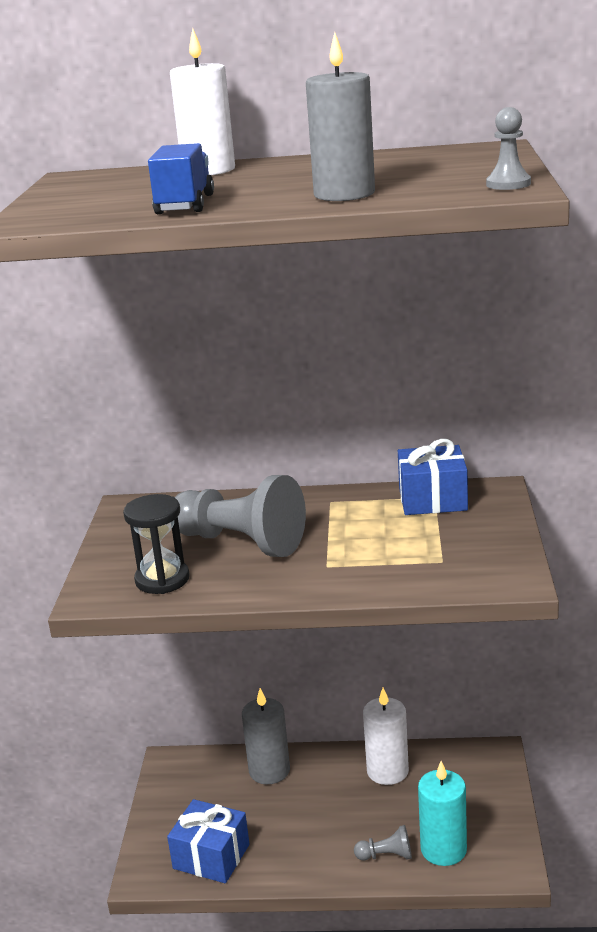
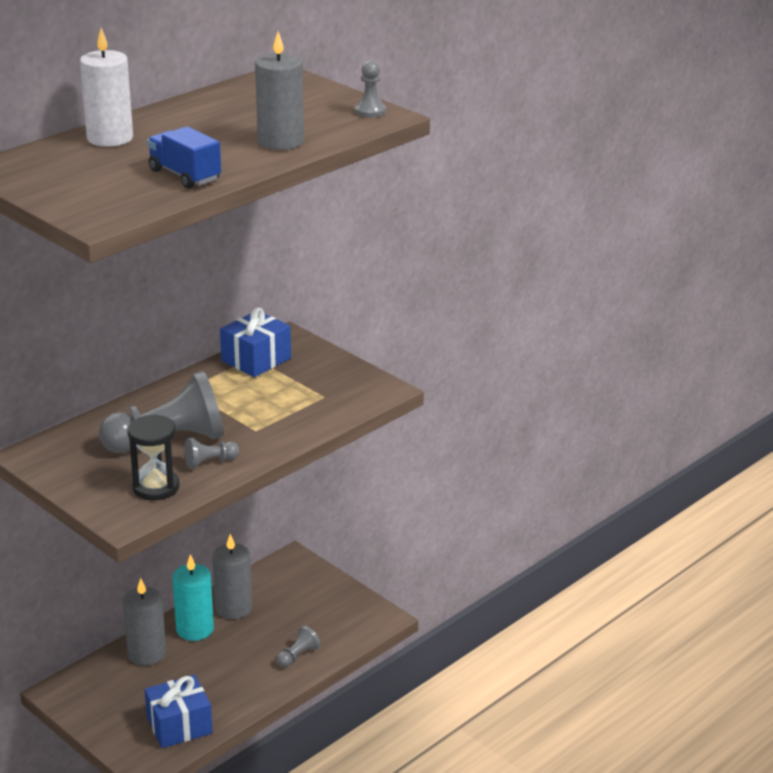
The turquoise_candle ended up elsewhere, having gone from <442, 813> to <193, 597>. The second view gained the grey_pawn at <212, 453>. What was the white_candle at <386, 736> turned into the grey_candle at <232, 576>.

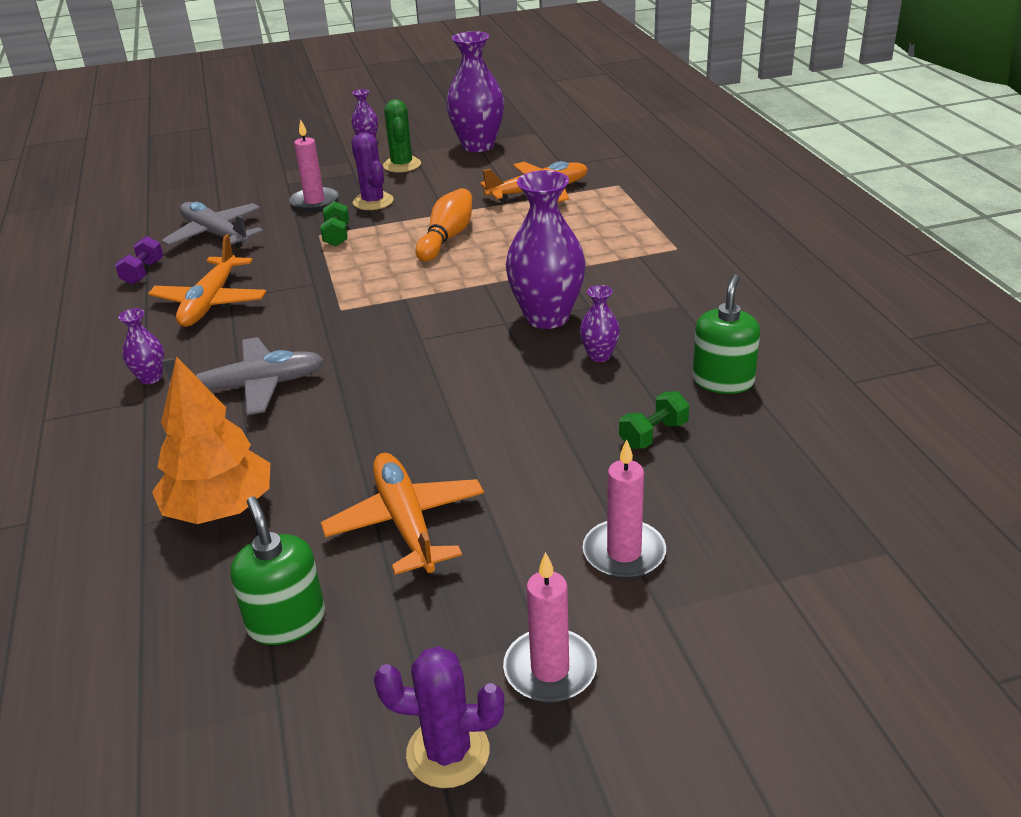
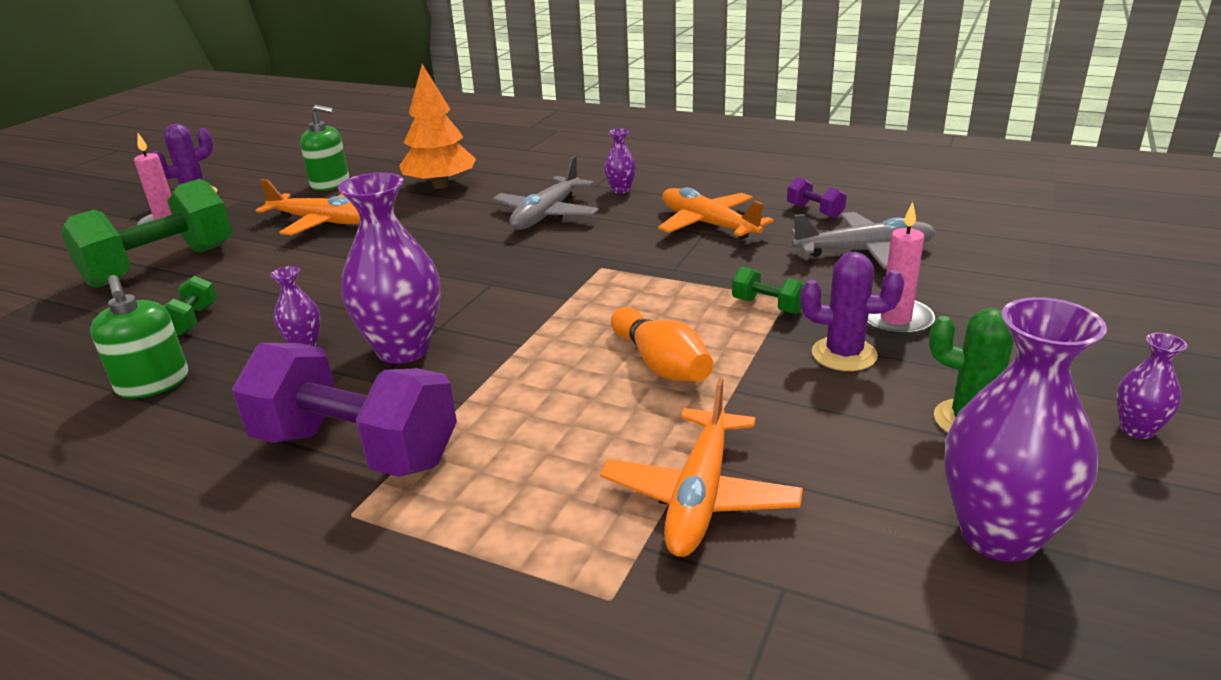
Where the pink_candle stood at <624, 509>, the green_dumbbell came to stand at <146, 233>. The second view gained the purple_dumbbell at <344, 410>.

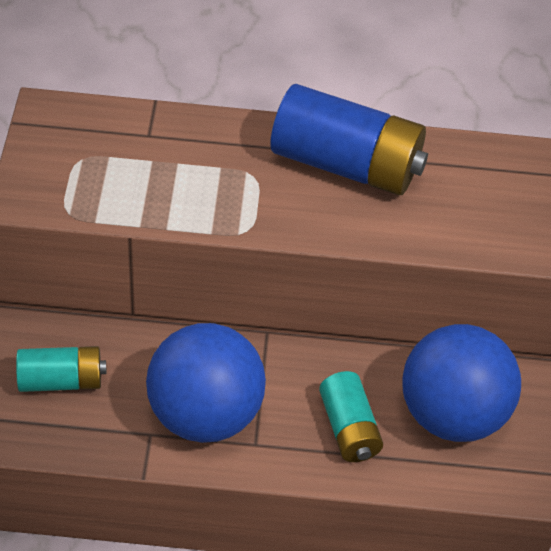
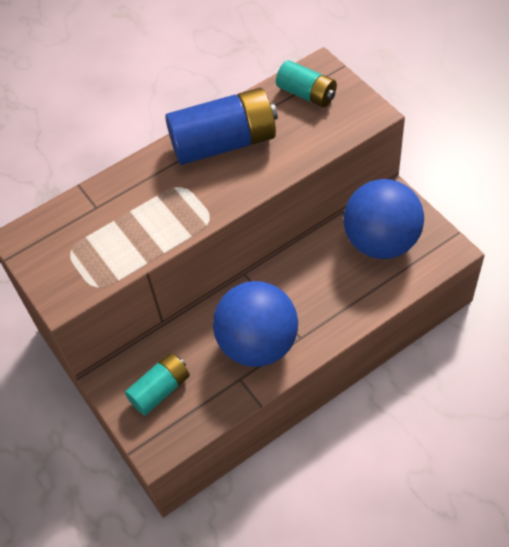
The turquoise_battery ended up elsewhere, having gone from <351, 416> to <306, 83>.

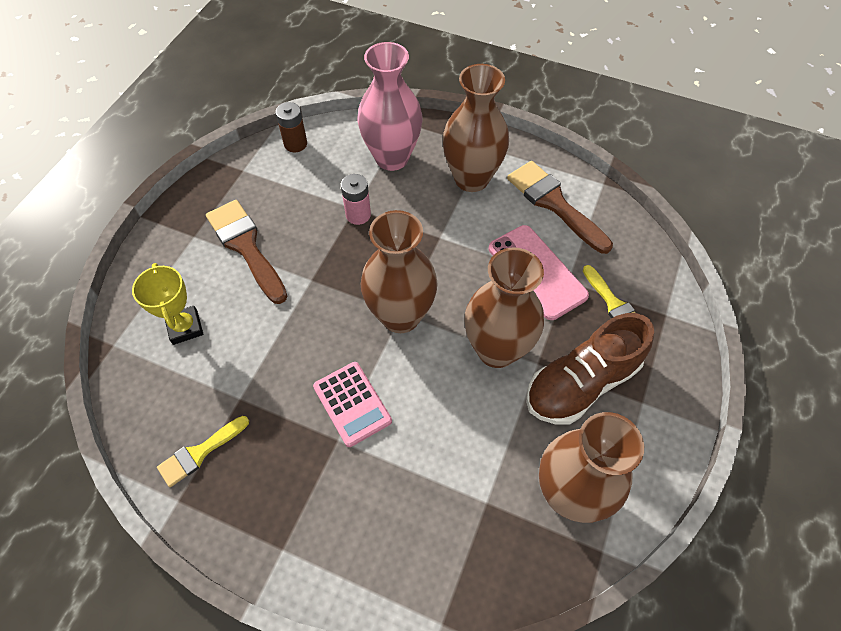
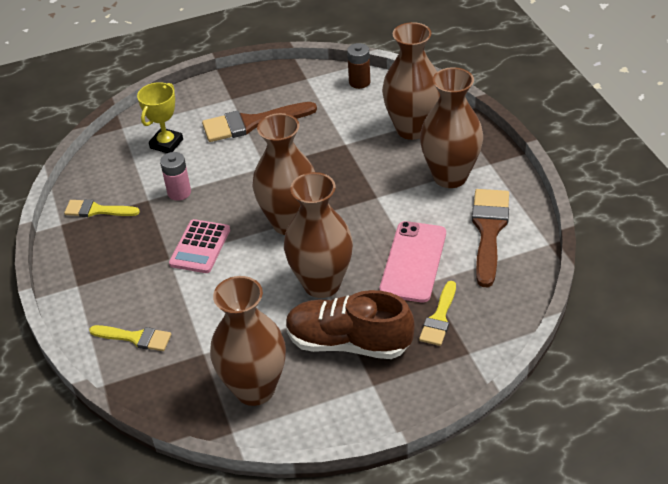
The second view gained the yellow_brush at <130, 338>. The pink_battery ended up elsewhere, having gone from <356, 199> to <175, 176>. The brown_brush at <247, 252> ended up facing another way, 120 degrees counterclockwise from before. What was the pink_vase at <389, 106> turned into the brown_vase at <411, 81>.

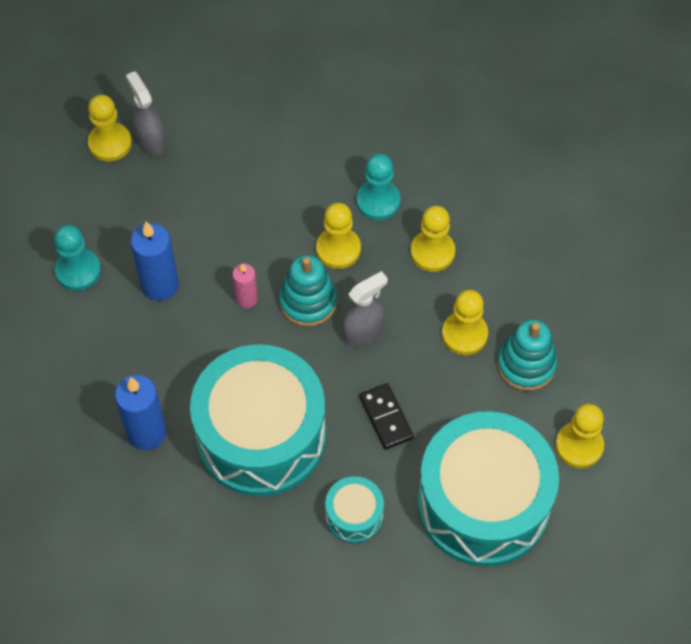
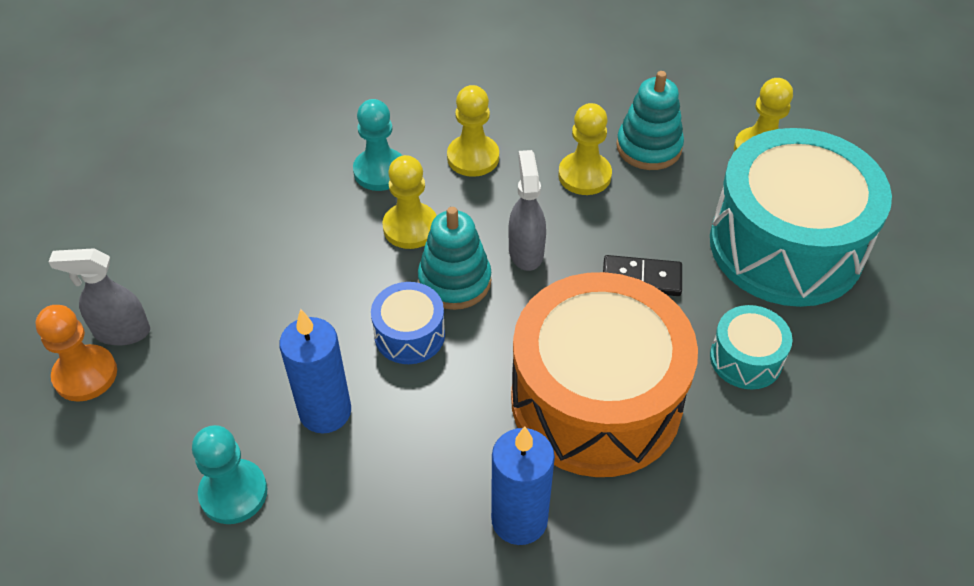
What was the yellow_pawn at <110, 128> turned into the orange_pawn at <76, 353>. Where the pink_candle stood at <245, 285>, the blue_drum came to stand at <408, 323>. What was the turquoise_drum at <258, 420> turned into the orange_drum at <604, 374>.

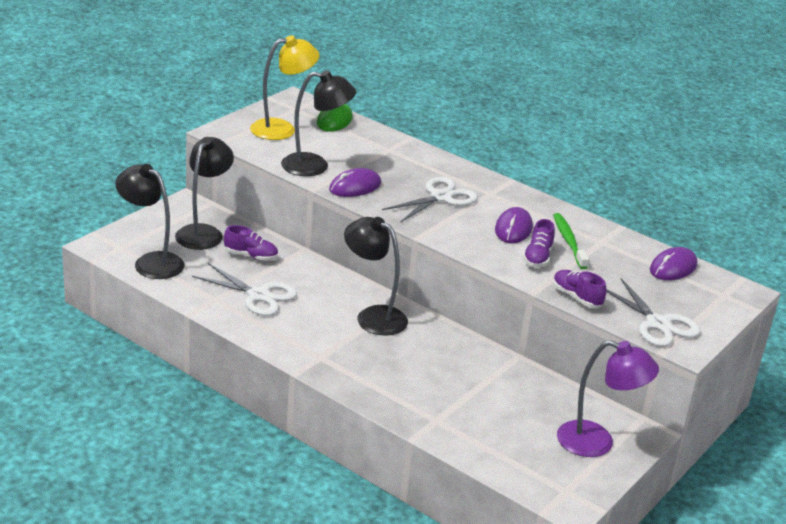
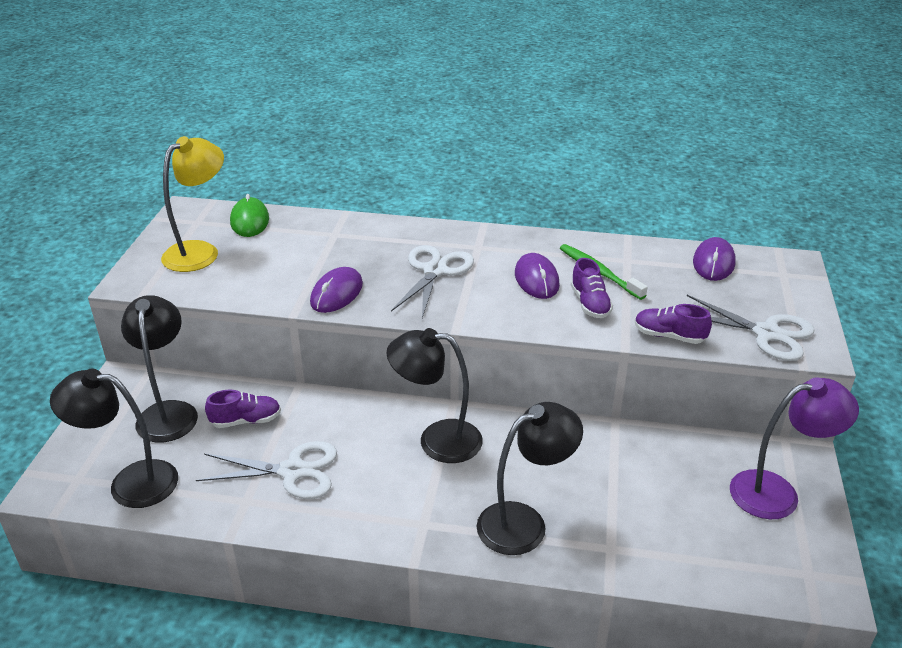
The black_lamp ended up elsewhere, having gone from <318, 123> to <529, 478>.

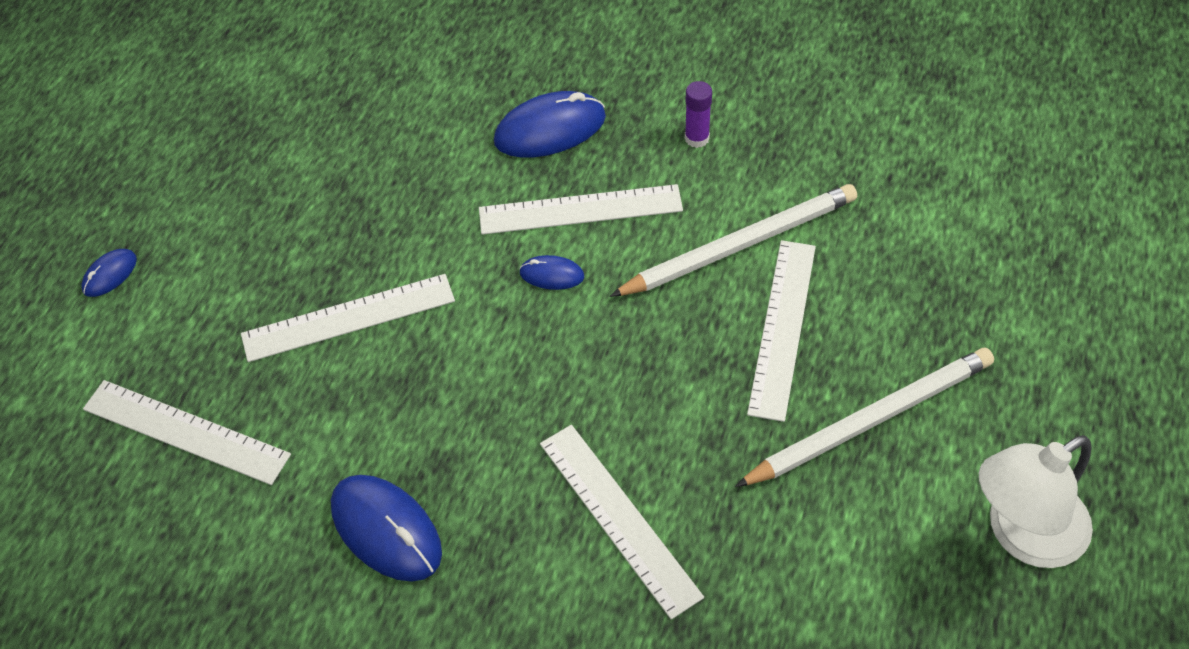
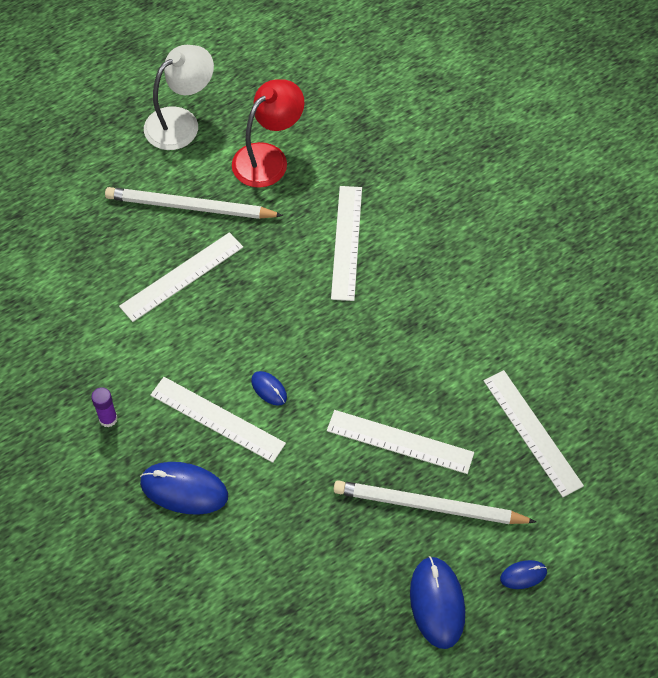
The white_lamp at <1036, 501> ended up facing another way, 45 degrees counterclockwise from before. The second view gained the red_lamp at <268, 133>. The white_pencil ended up elsewhere, having gone from <733, 240> to <434, 502>. The blue_mouse ended up elsewhere, having gone from <386, 528> to <437, 602>.

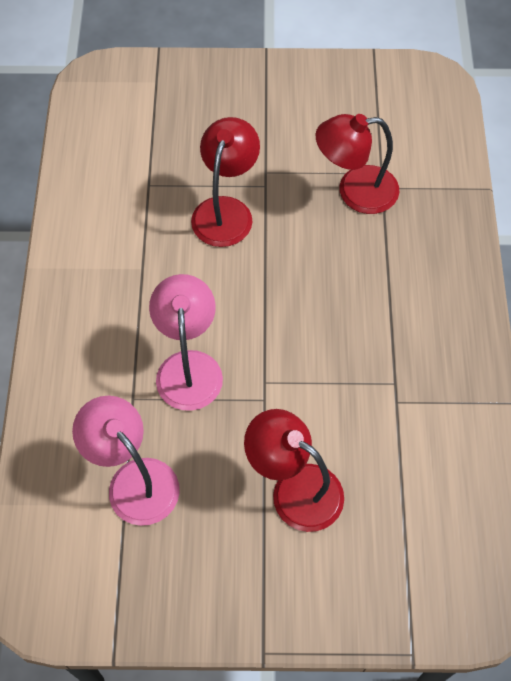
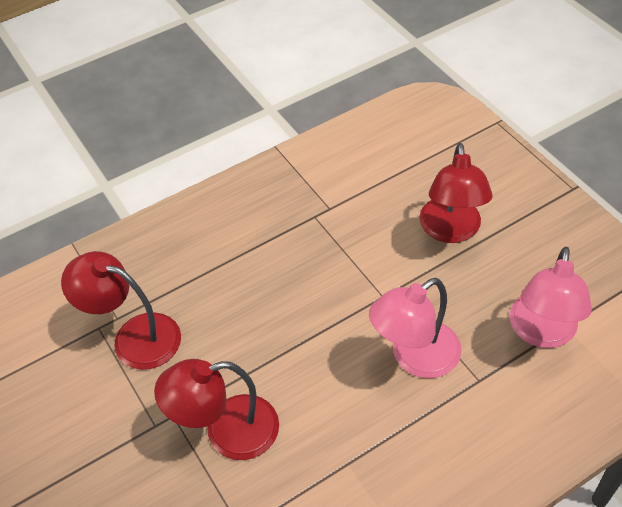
The red_lamp at <357, 164> ended up facing another way, 150 degrees clockwise from before.

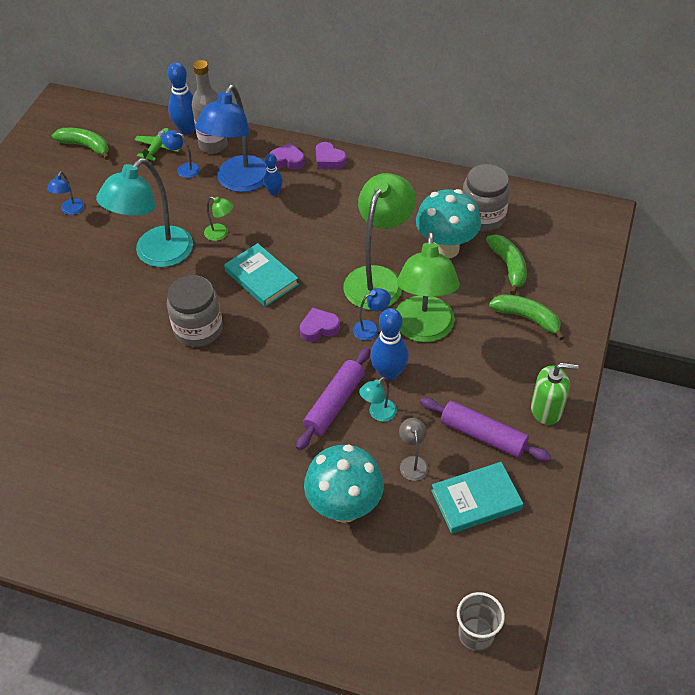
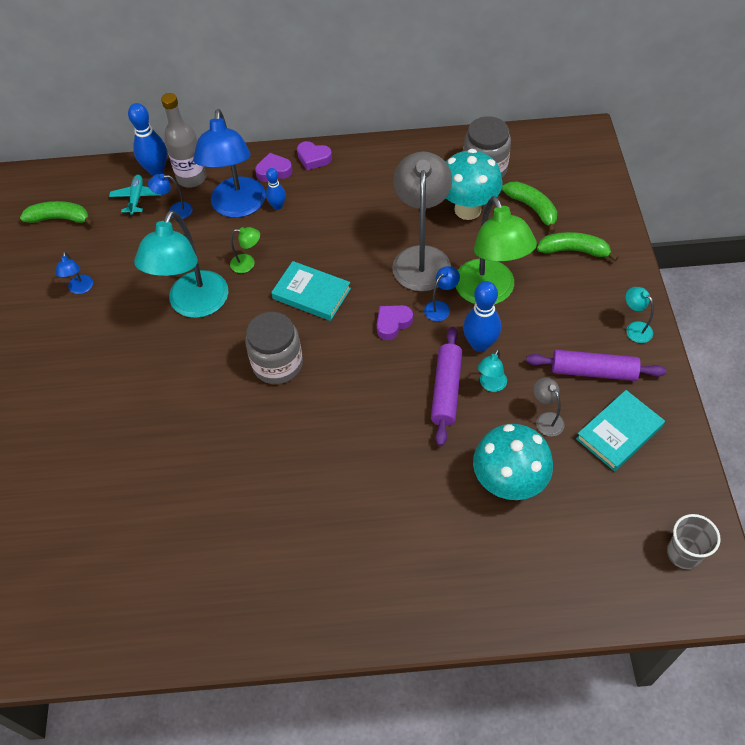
What was the green_plane at <157, 144> turned into the turquoise_plane at <135, 195>. What was the green_lamp at <379, 241> turned into the grey_lamp at <422, 222>. Where the green_soap_dispenser stood at <554, 394>, the turquoise_lamp came to stand at <639, 315>.

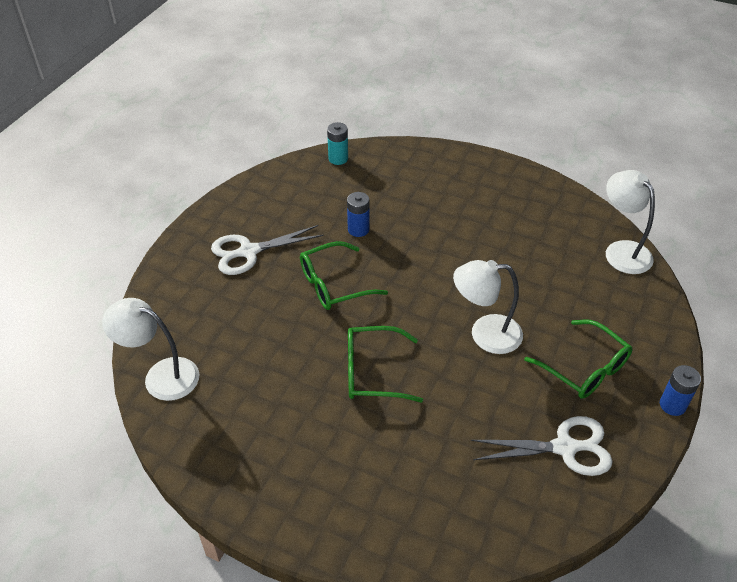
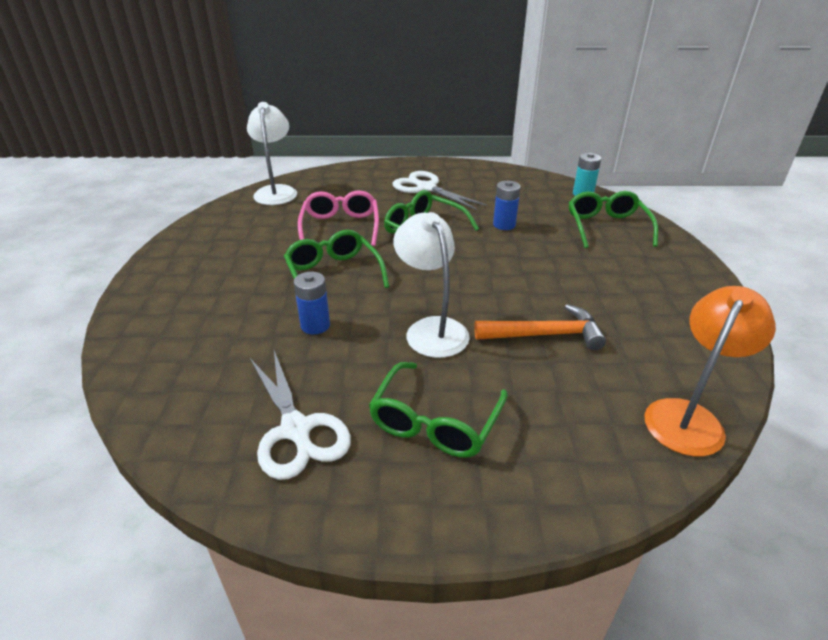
The blue_battery ended up elsewhere, having gone from <680, 390> to <312, 303>. The second view gained the pink_glasses at <338, 218>. The second view gained the orange_hammer at <540, 327>. The second view gained the green_glasses at <613, 219>. What was the white_lamp at <630, 222> turned into the orange_lamp at <710, 371>.

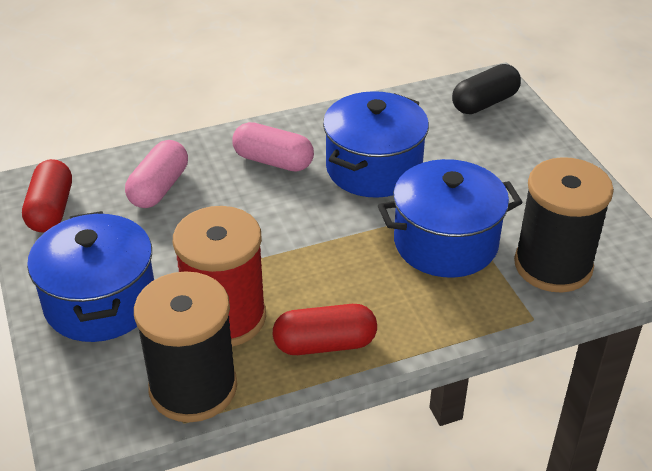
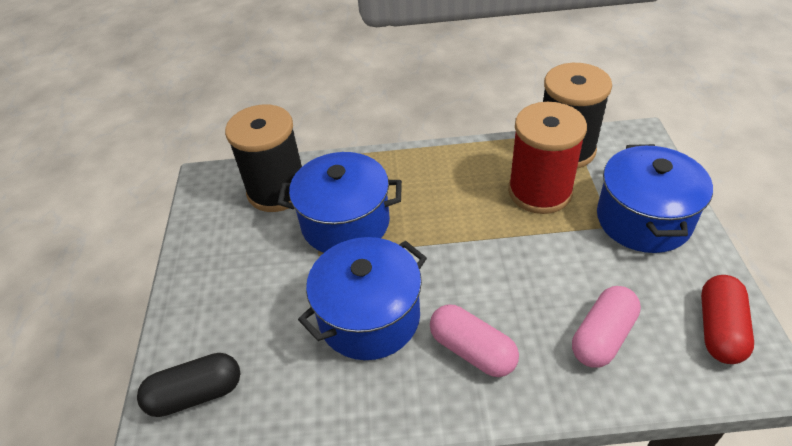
The second view lost the red_capsule at <325, 329>.

